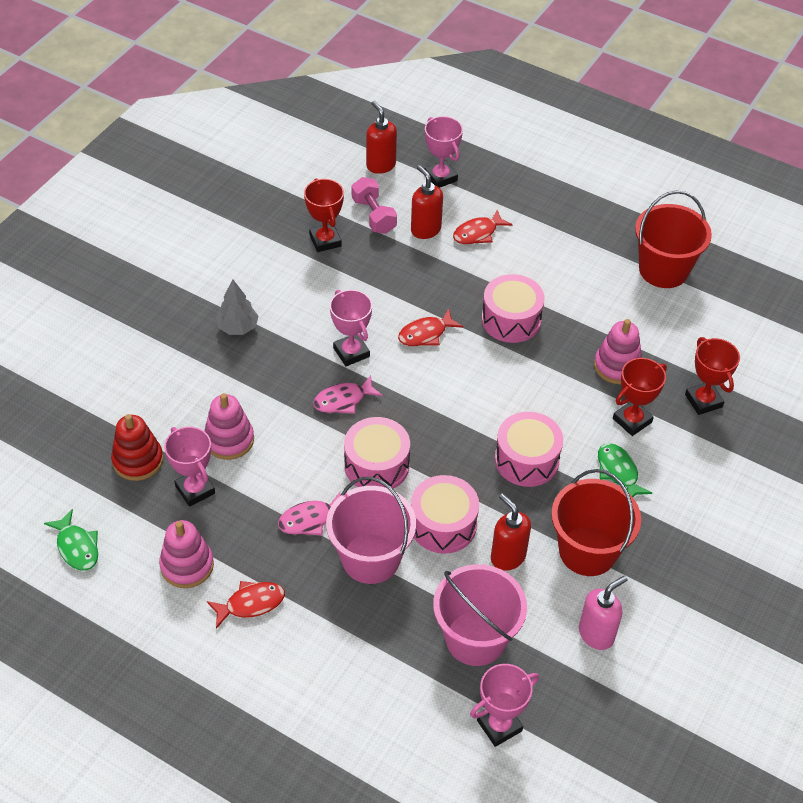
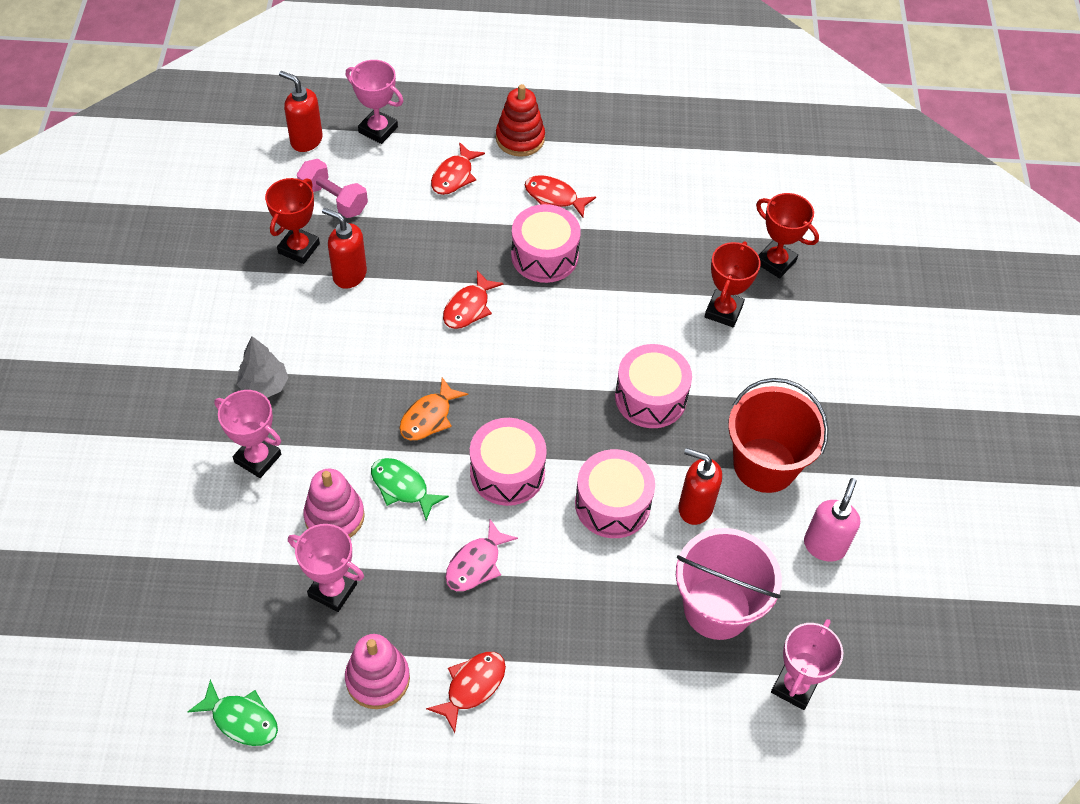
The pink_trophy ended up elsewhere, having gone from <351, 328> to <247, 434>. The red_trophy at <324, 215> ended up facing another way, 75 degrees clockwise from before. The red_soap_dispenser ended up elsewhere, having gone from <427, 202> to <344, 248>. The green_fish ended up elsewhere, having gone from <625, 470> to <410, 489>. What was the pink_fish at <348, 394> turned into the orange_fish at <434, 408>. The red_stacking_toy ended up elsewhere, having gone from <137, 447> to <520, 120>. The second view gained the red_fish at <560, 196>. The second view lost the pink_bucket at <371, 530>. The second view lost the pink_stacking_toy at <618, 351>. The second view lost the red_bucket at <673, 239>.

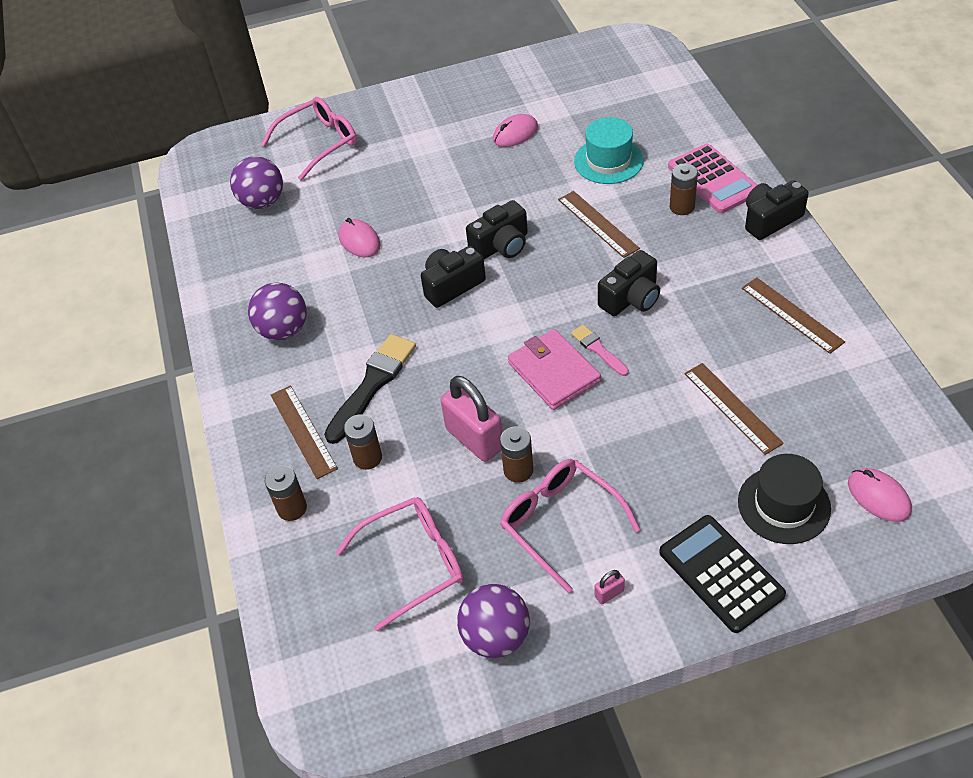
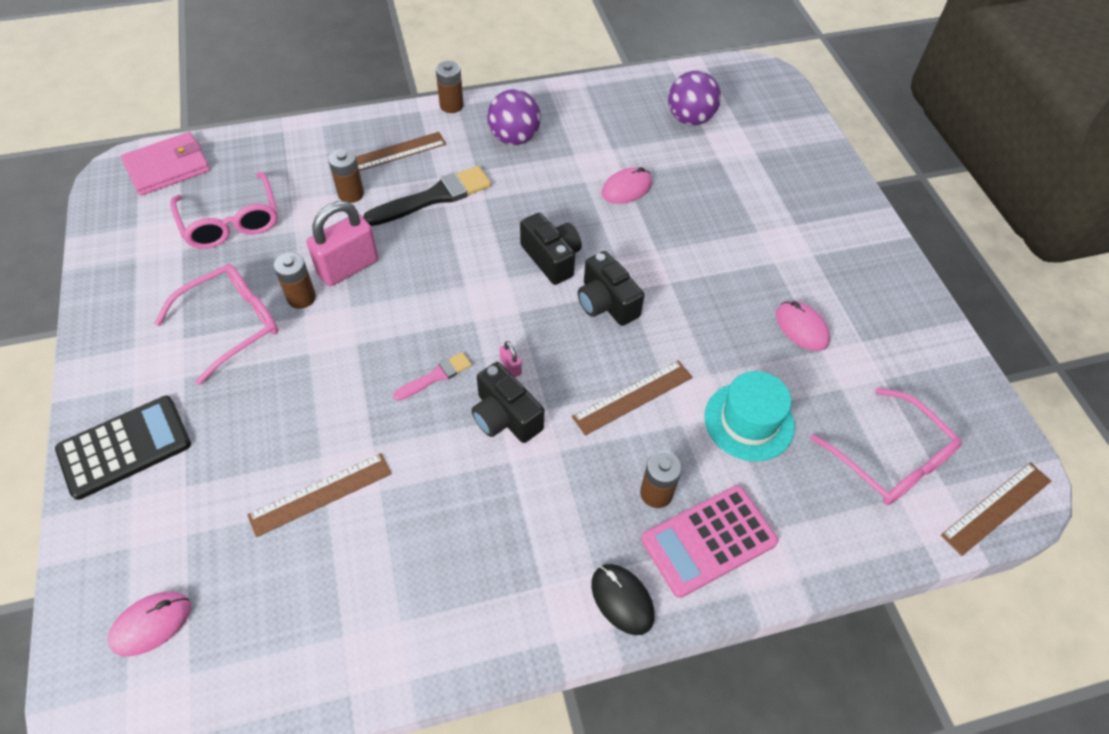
The pink_wallet ended up elsewhere, having gone from <554, 369> to <165, 164>. The black_brush at <370, 389> ended up facing another way, 60 degrees counterclockwise from before. The brown_battery ended up elsewhere, having gone from <286, 493> to <450, 87>. The pink_padlock ended up elsewhere, having gone from <610, 587> to <511, 359>. Where the black_camera stood at <777, 210>, the black_mouse came to stand at <623, 599>. The pink_glasses ended up elsewhere, having gone from <309, 139> to <886, 446>. The brown_ruler ended up elsewhere, having gone from <793, 315> to <996, 509>. The second view lost the purple_ball at <493, 621>. The second view lost the black_hat at <784, 499>.

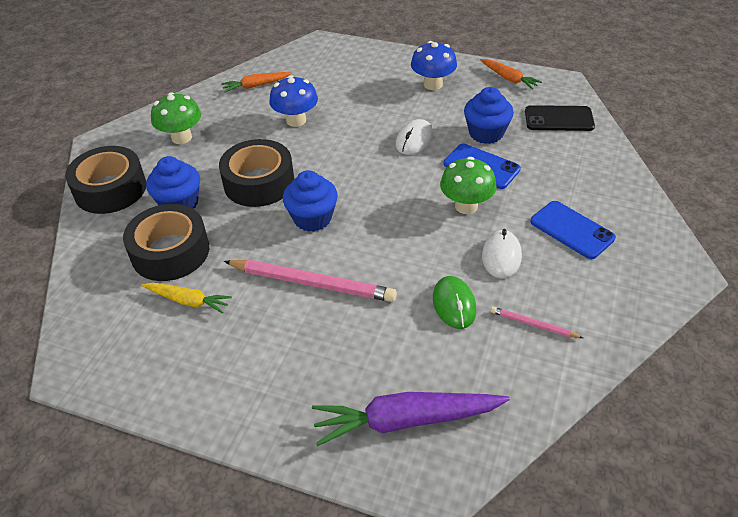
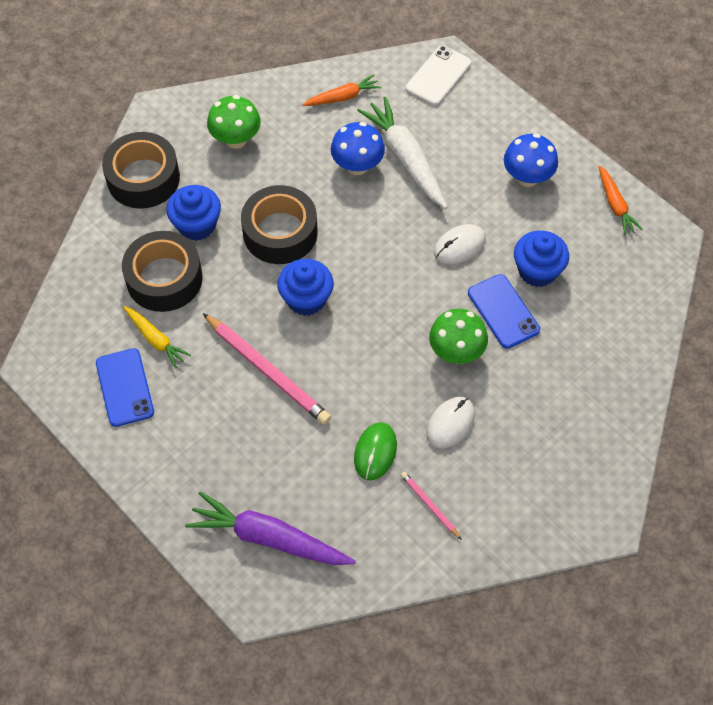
The blue_phone ended up elsewhere, having gone from <573, 230> to <125, 387>. The orange_carrot at <256, 82> ended up facing another way, 150 degrees clockwise from before. The second view gained the white_carrot at <402, 153>. The second view gained the white_phone at <438, 75>. The second view lost the black_phone at <560, 118>.

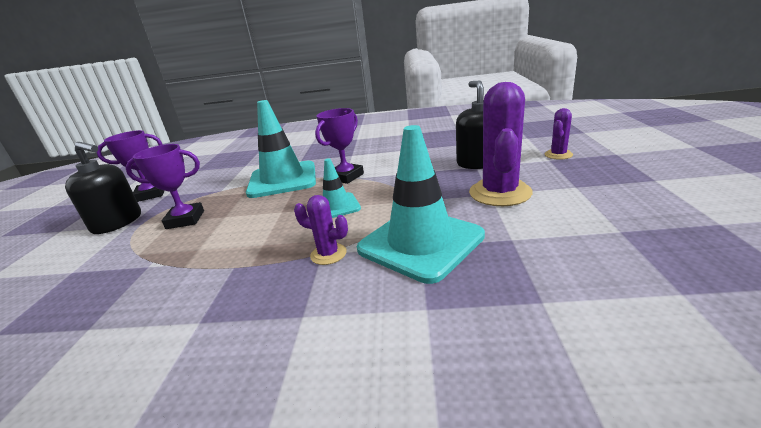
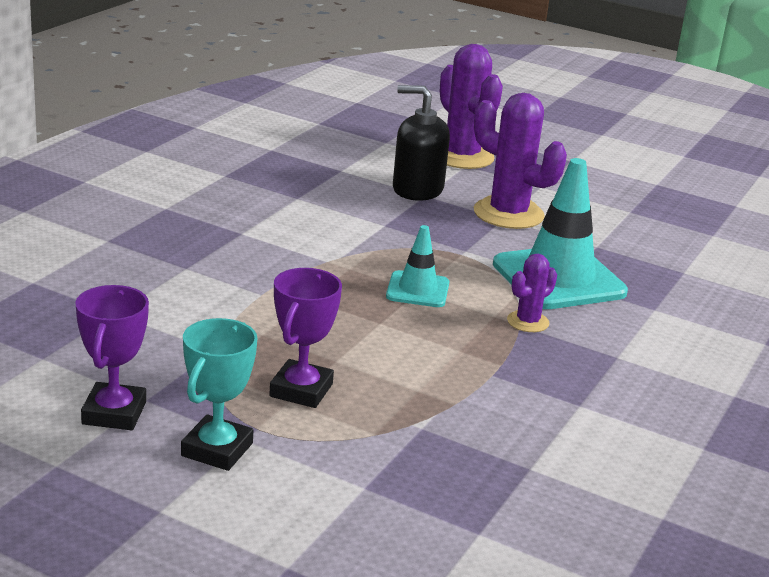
Where the black_soap_dispenser stood at <103, 188>, the turquoise_trophy came to stand at <219, 394>. The size of the purple_cactus at <559, 134> changed by a factor of 1.96. The second view lost the turquoise_traffic_cone at <281, 149>. The second view lost the purple_trophy at <339, 146>.

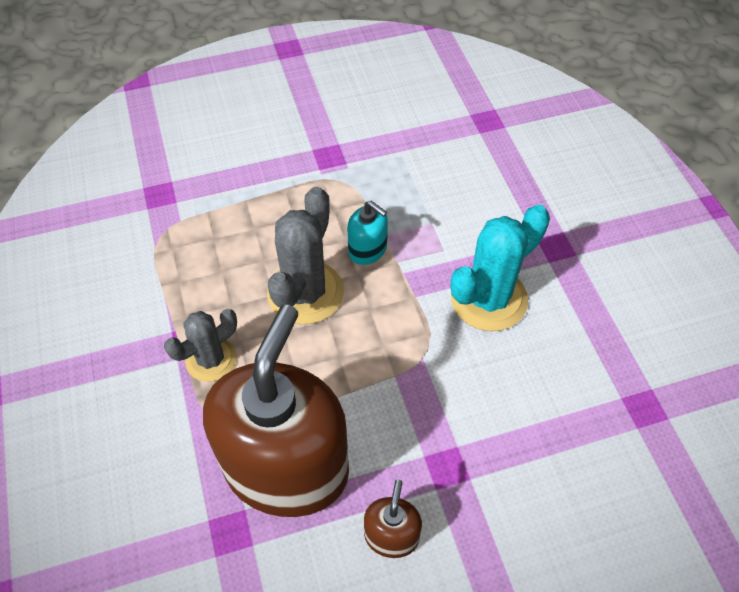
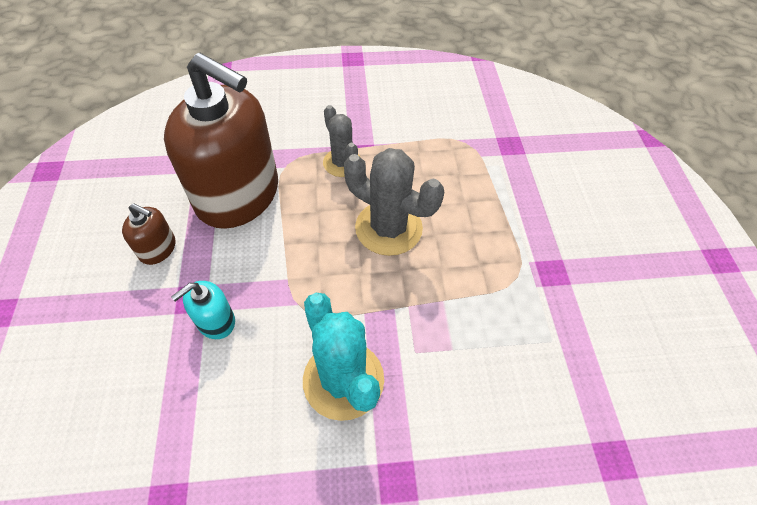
The turquoise_soap_dispenser ended up elsewhere, having gone from <367, 233> to <203, 310>.

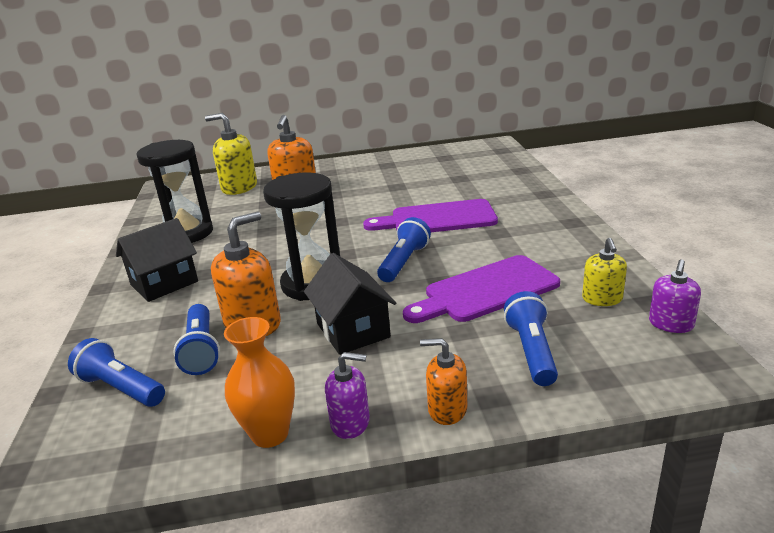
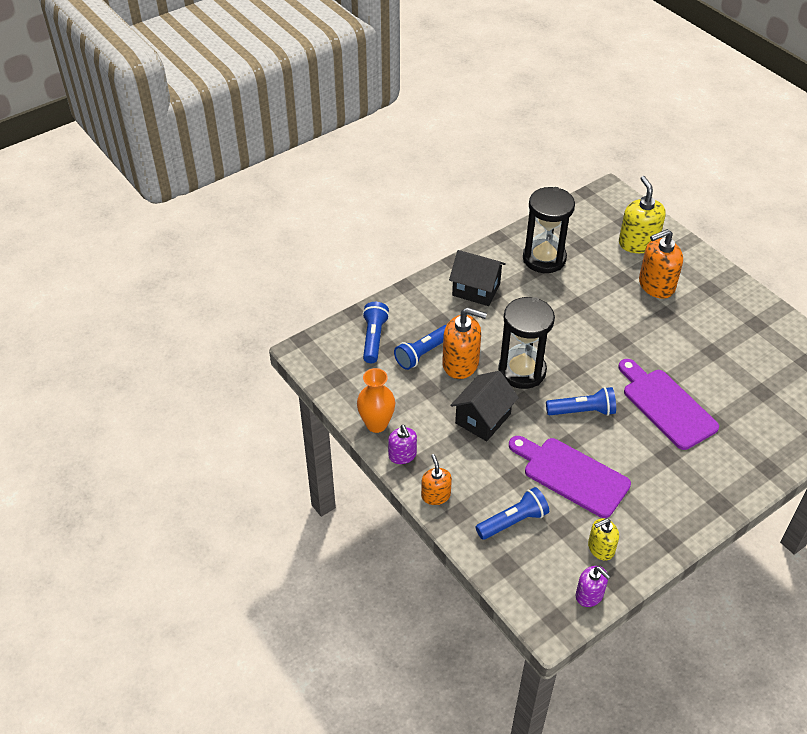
The purple_soap_dispenser at <675, 296> ended up facing another way, 135 degrees counterclockwise from before.

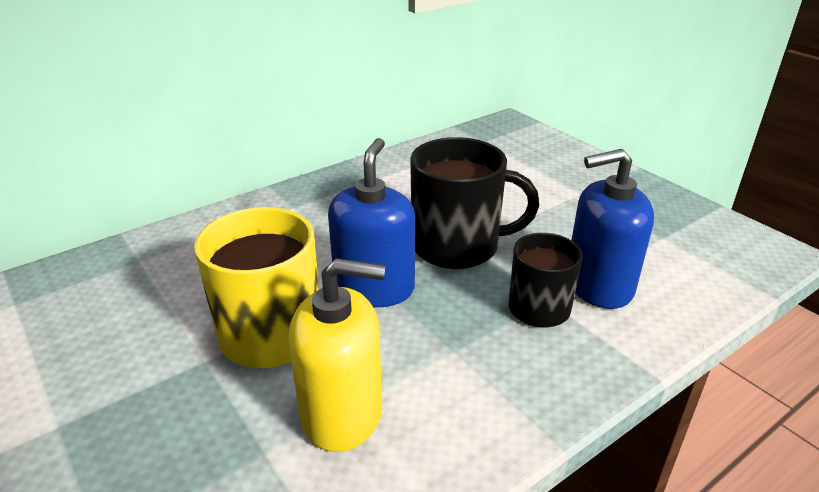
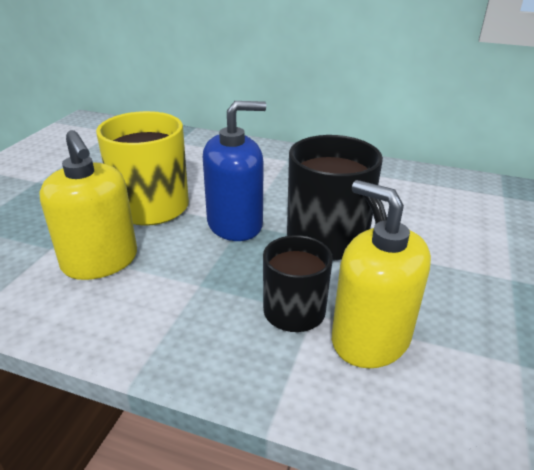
What was the blue_soap_dispenser at <613, 229> turned into the yellow_soap_dispenser at <381, 274>.

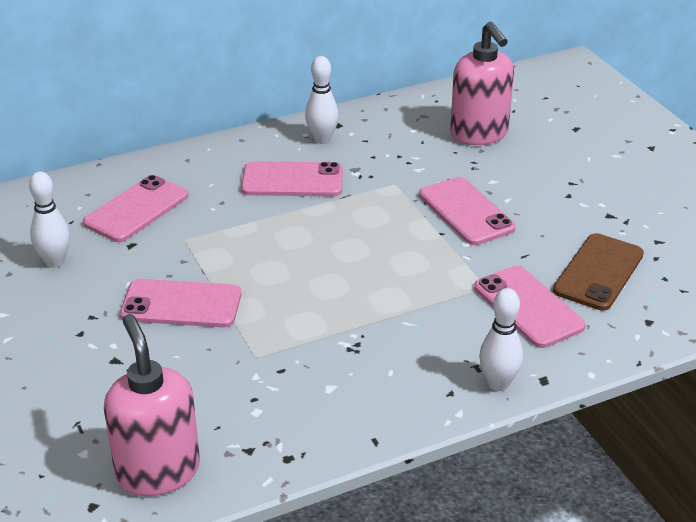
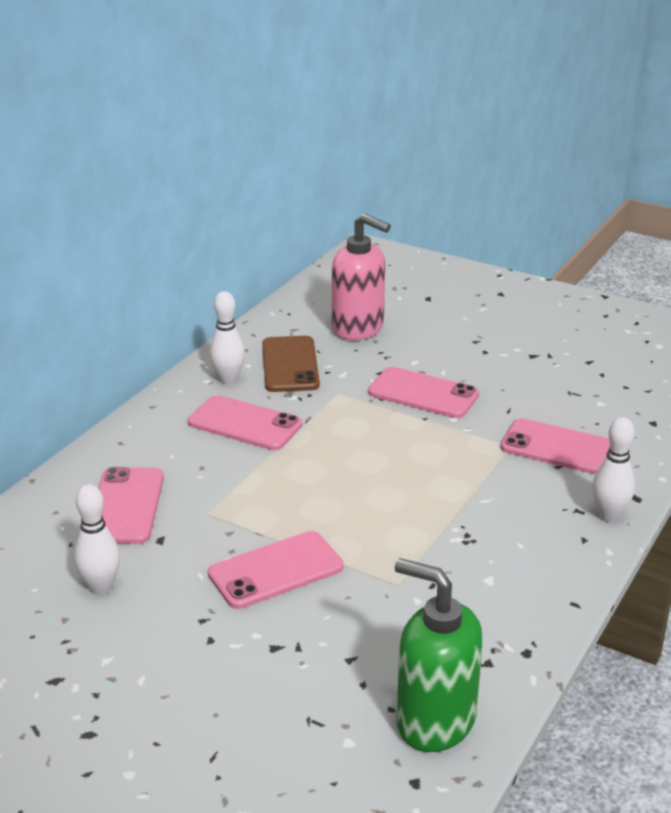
The pink_phone at <292, 178> ended up facing another way, 60 degrees clockwise from before. The brown_phone ended up elsewhere, having gone from <598, 272> to <291, 364>. What was the pink_soap_dispenser at <152, 405> turned into the green_soap_dispenser at <439, 655>.

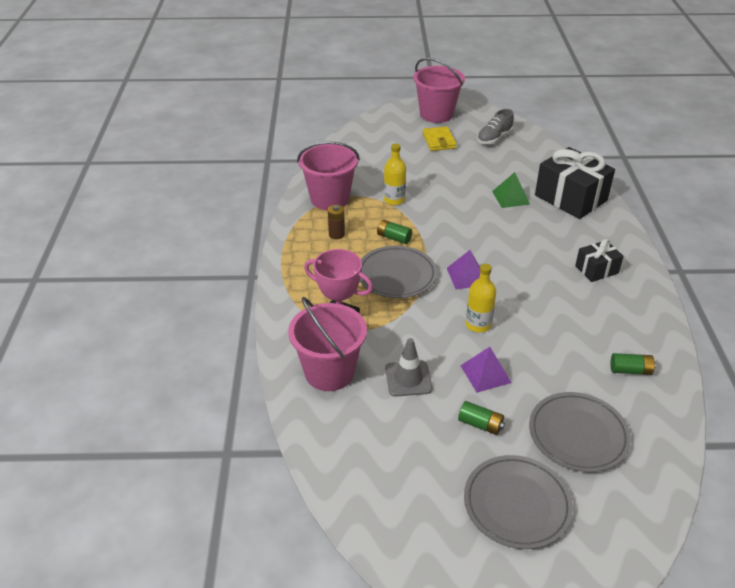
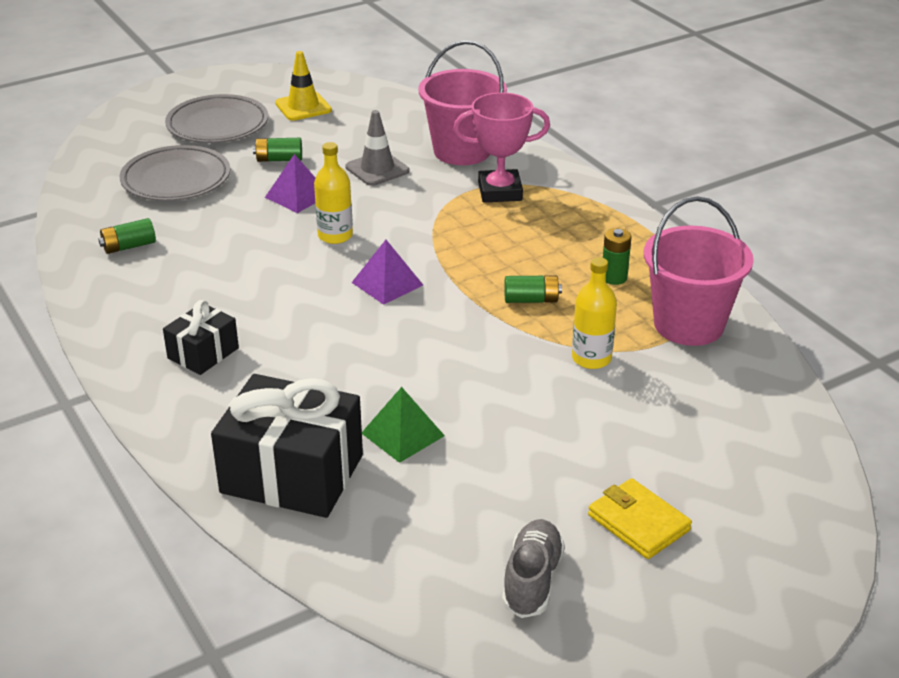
The second view gained the yellow_traffic_cone at <303, 86>. What was the brown_battery at <336, 222> turned into the green_battery at <617, 256>. The second view lost the grey_plate at <398, 272>. The second view lost the pink_bucket at <439, 90>.

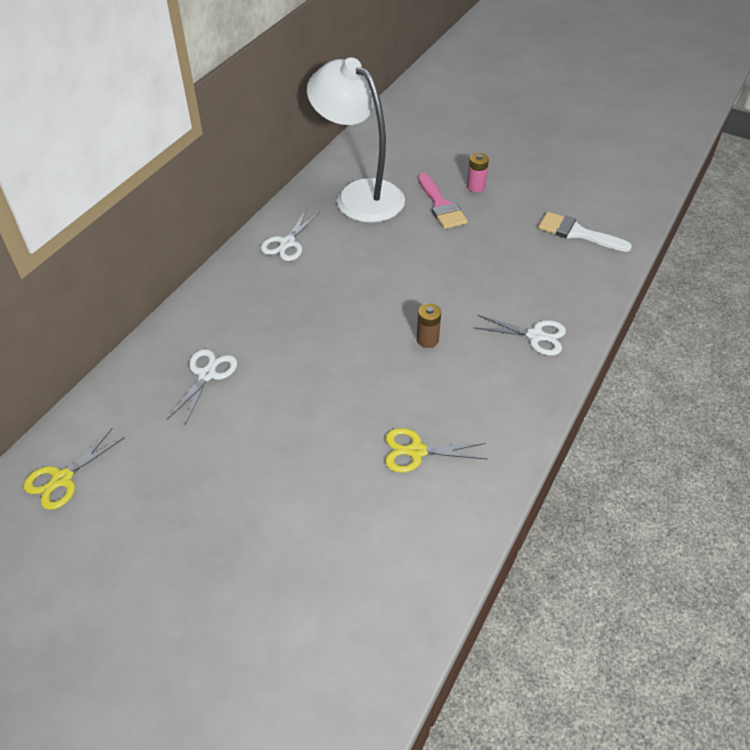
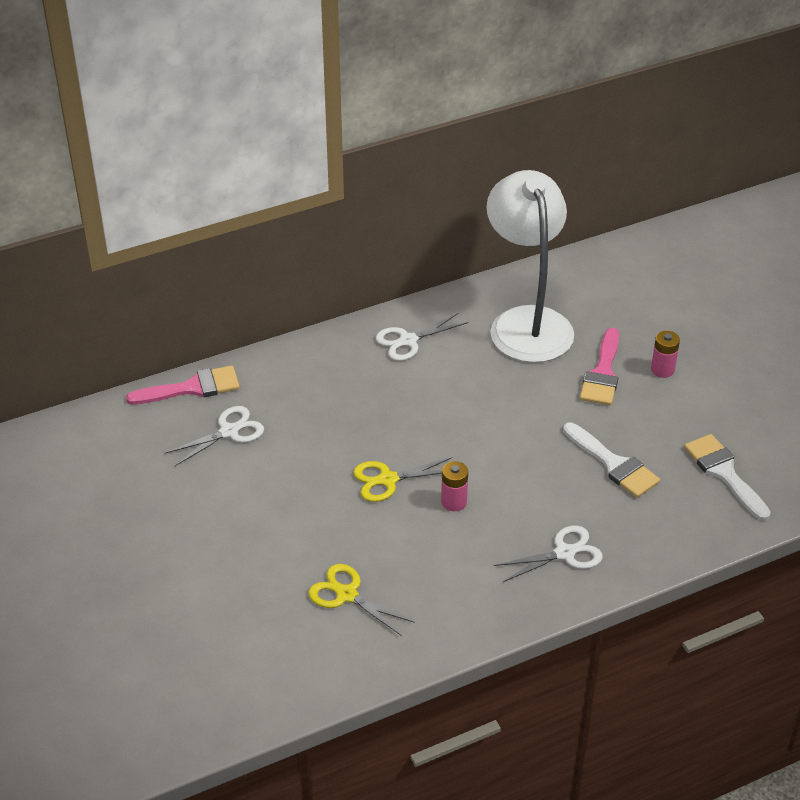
The second view gained the pink_brush at <183, 384>. The yellow_scissors ended up elsewhere, having gone from <74, 469> to <402, 479>. What was the brown_battery at <429, 325> turned into the pink_battery at <454, 486>. The white_scissors at <519, 335> ended up facing another way, 75 degrees counterclockwise from before. The second view gained the white_brush at <611, 460>.

